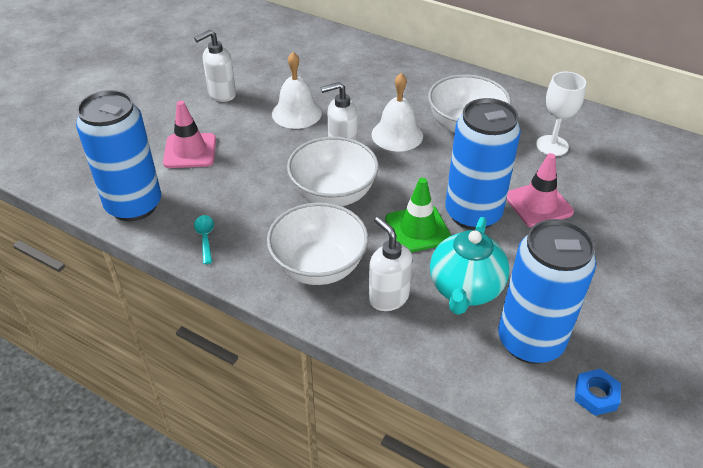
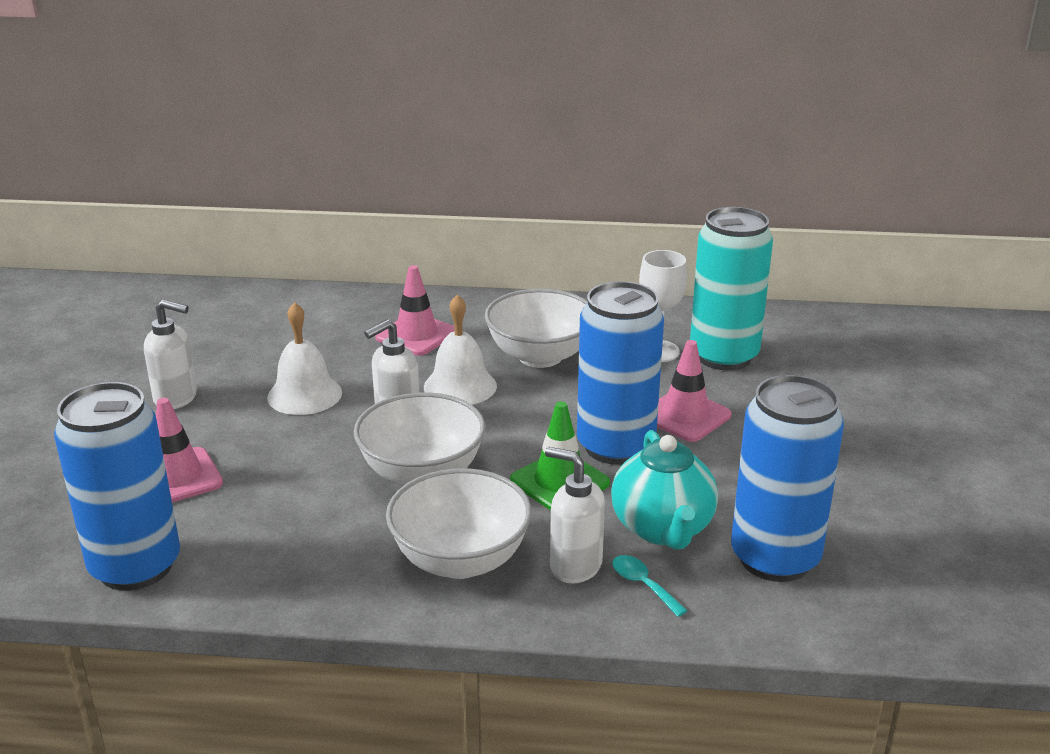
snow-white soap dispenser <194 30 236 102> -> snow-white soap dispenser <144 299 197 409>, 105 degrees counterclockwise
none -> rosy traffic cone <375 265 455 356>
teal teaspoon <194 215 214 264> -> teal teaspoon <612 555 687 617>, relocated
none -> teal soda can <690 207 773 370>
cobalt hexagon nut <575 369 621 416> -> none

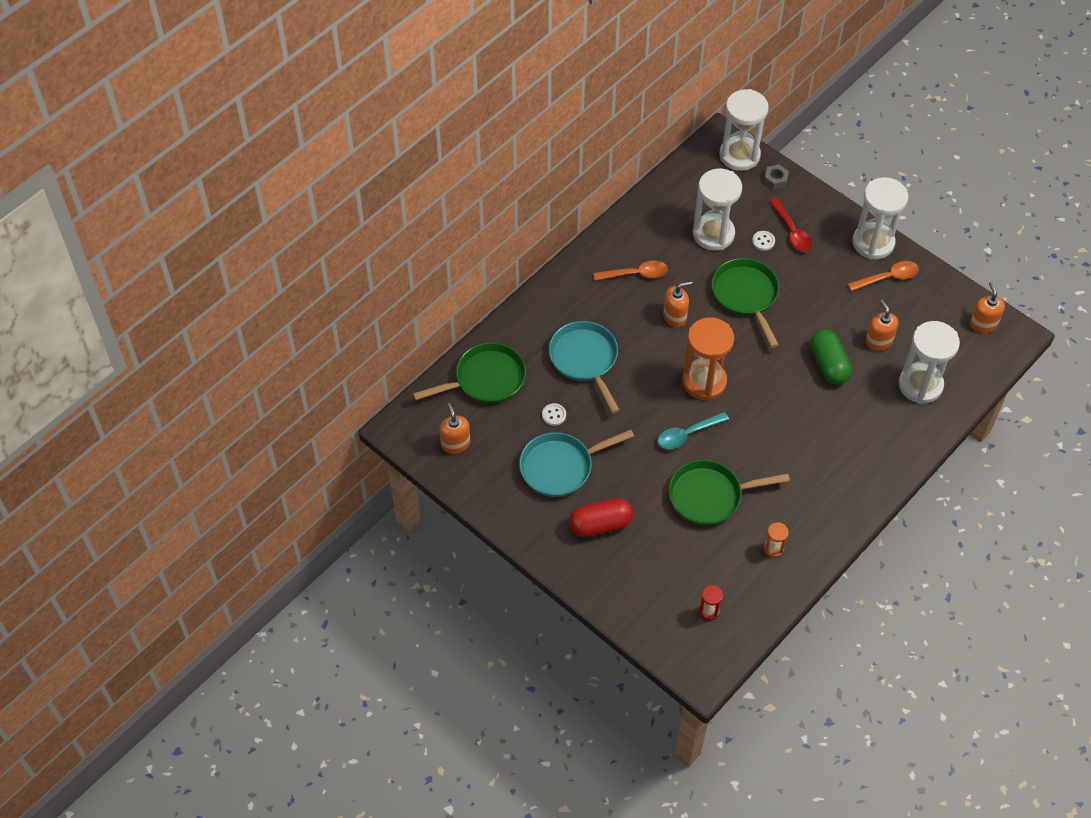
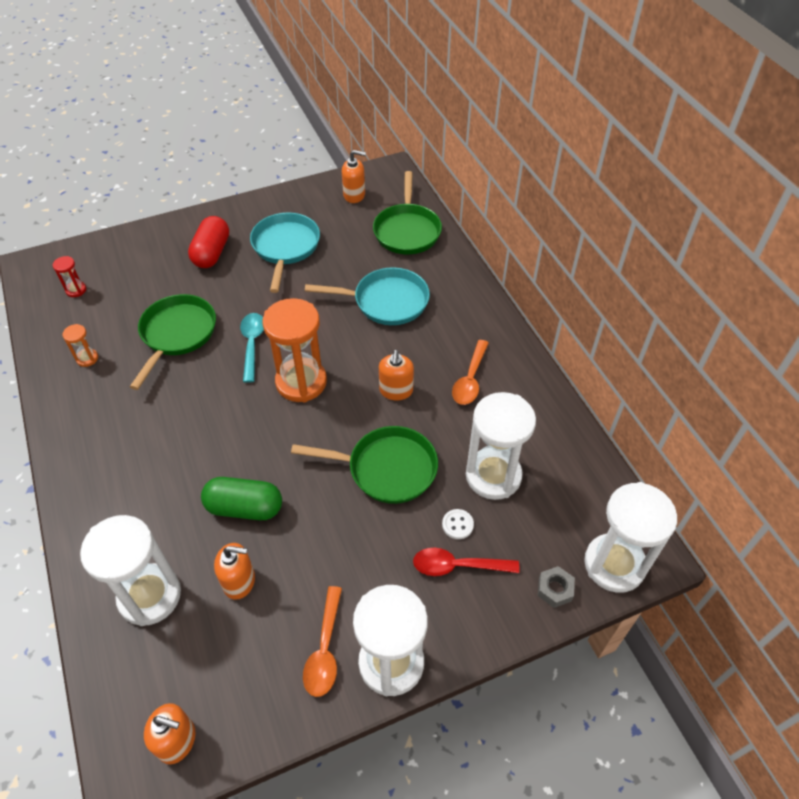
snow-white shirt button <542 403 566 426> -> none

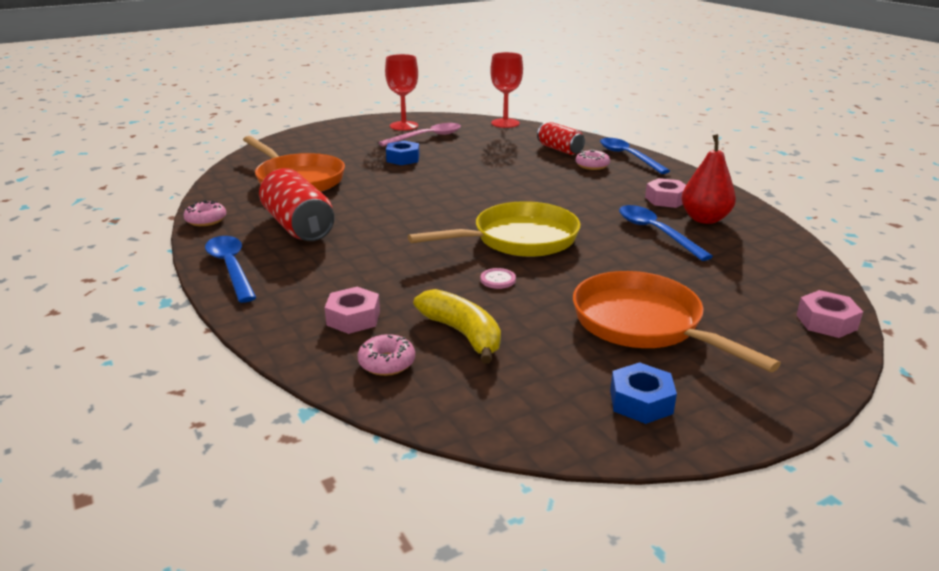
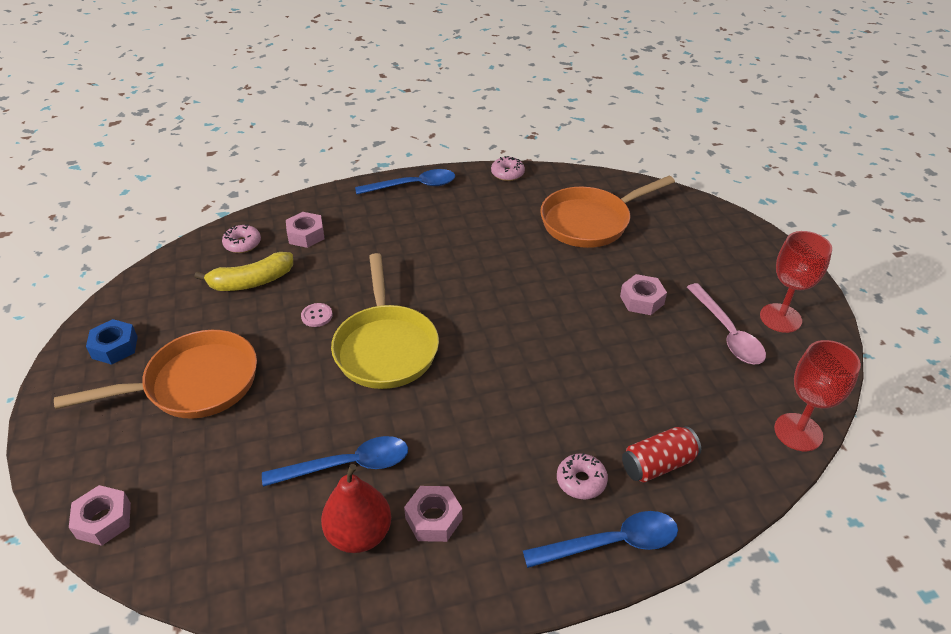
cobalt hexagon nut <386 141 420 165> -> rosy hexagon nut <620 274 667 315>
scarlet soda can <259 168 335 241> -> none

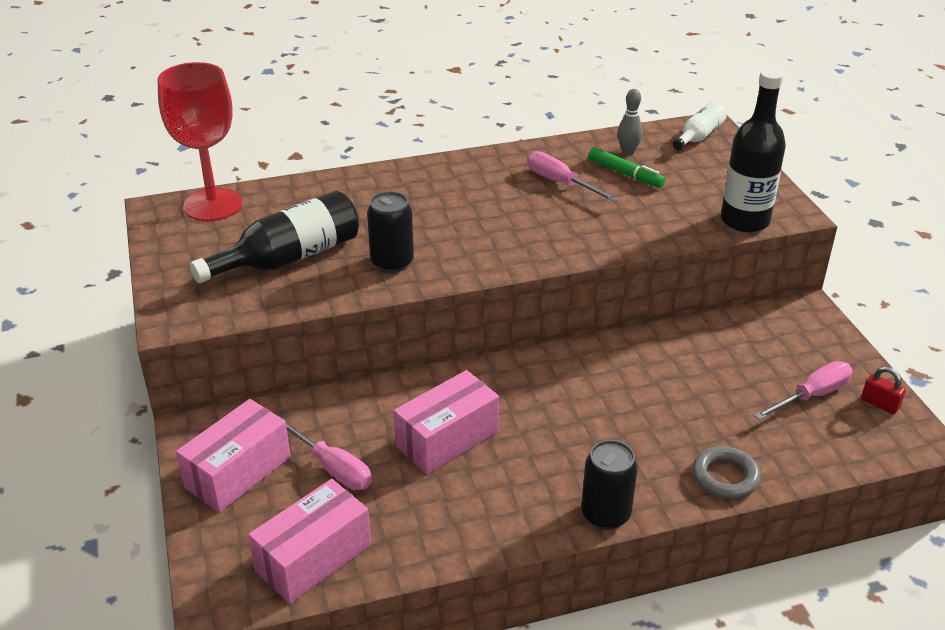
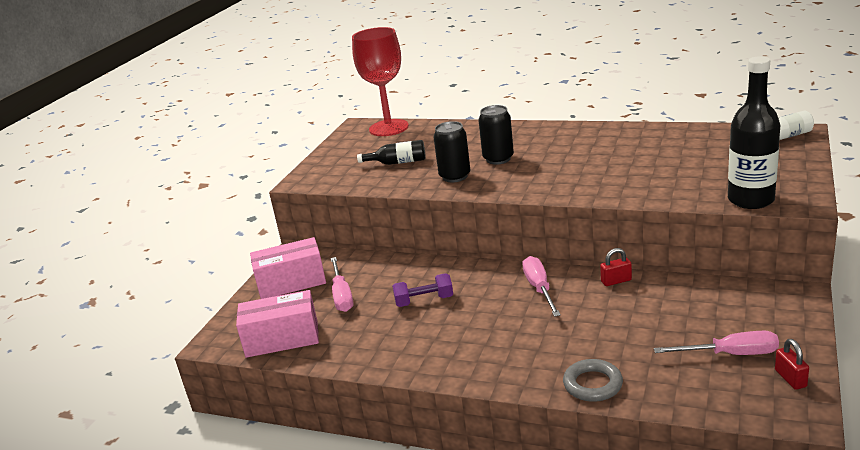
ebony flask <190 191 359 283> -> ebony flask <357 140 426 165>, x0.56
rosy package <393 370 499 474> -> royal purple free weight <392 273 453 307>
ebony soda can <581 440 638 530> -> ebony soda can <478 105 514 165>, relocated
rosy screwdriver <527 151 619 202> -> rosy screwdriver <522 256 561 317>, relocated
none -> scarlet padlock <600 248 632 286>
green felt pen <588 147 665 188> -> none
gray skittle <617 89 643 155> -> none

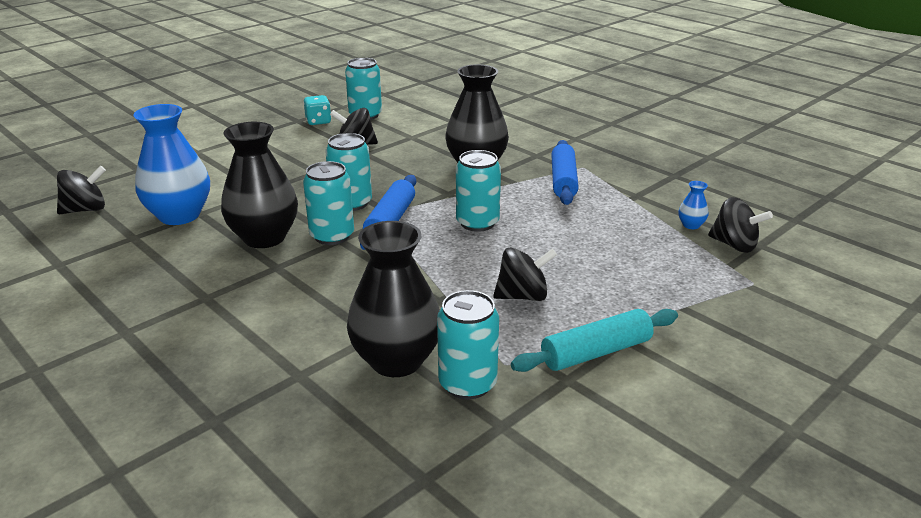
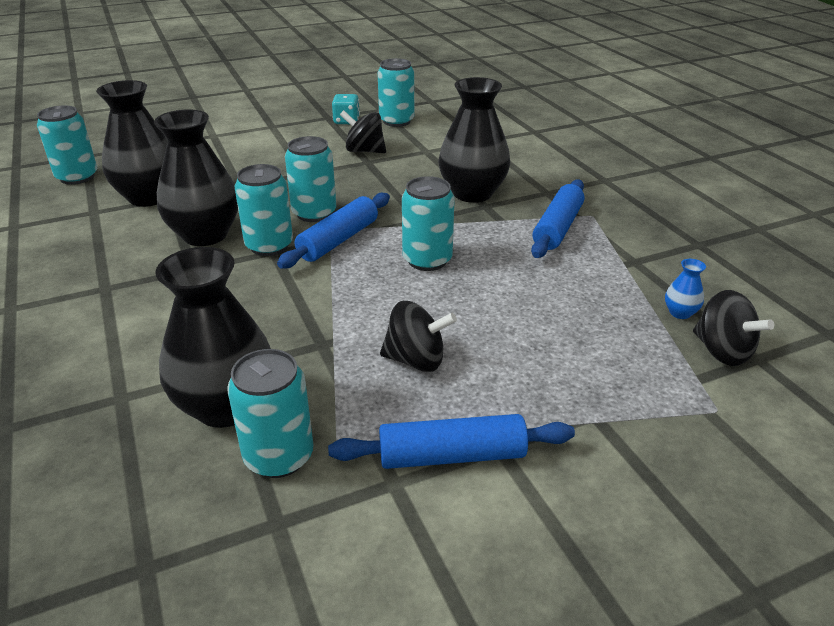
ebony spinning top <57 166 106 214> -> teal soda can <37 105 97 185>
cobalt flower vase <133 104 210 225> -> ebony flower vase <96 80 168 207>
teal pastry roller <511 309 678 372> -> cobalt pastry roller <328 414 575 469>

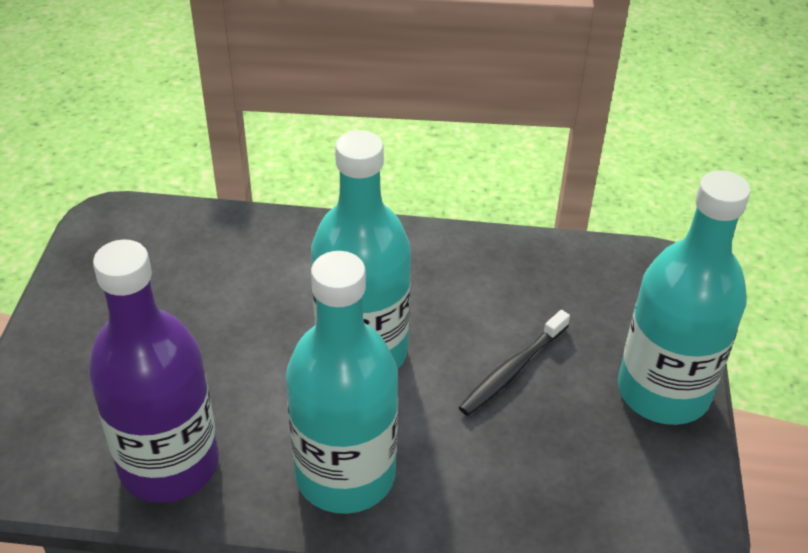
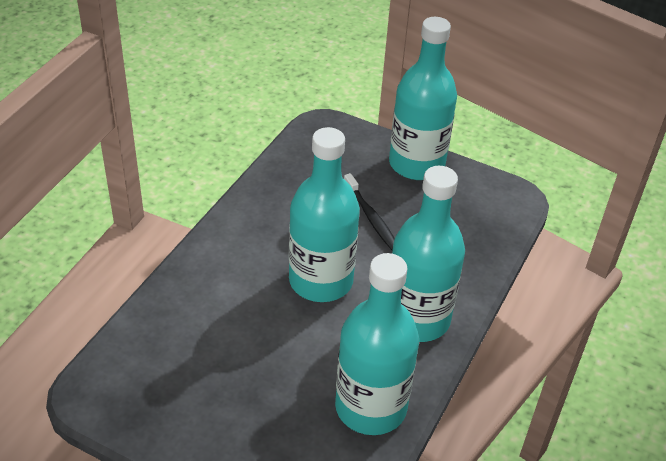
royal purple flask <88 240 219 503> -> teal flask <335 253 419 435>

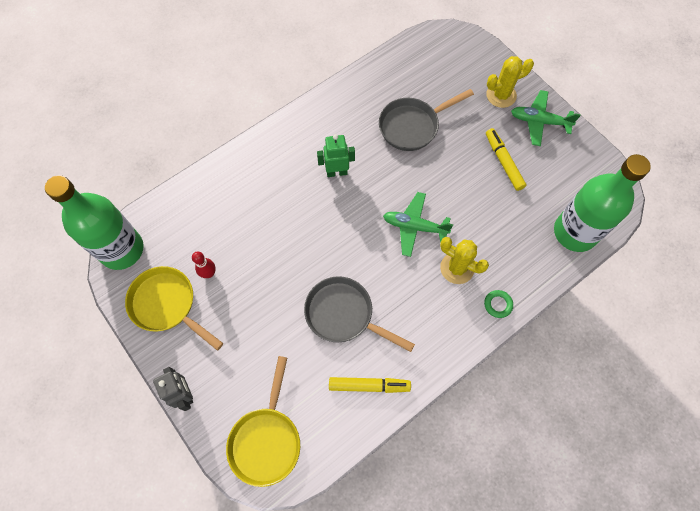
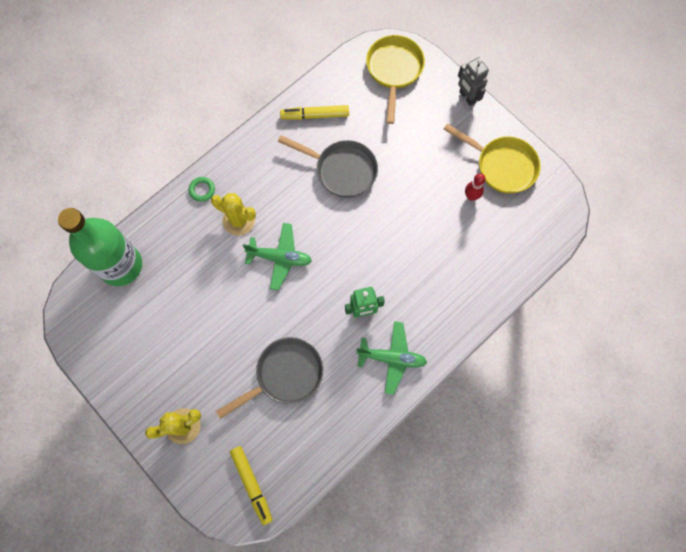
bright yellow felt pen <486 128 526 191> -> bright yellow felt pen <230 446 273 525>, relocated
green plane <511 90 581 146> -> green plane <356 321 427 395>, relocated
green flask <45 175 144 270> -> none

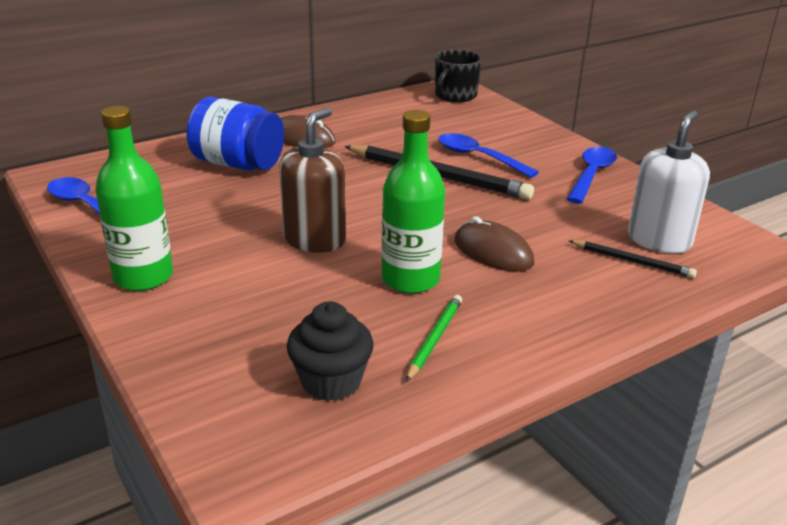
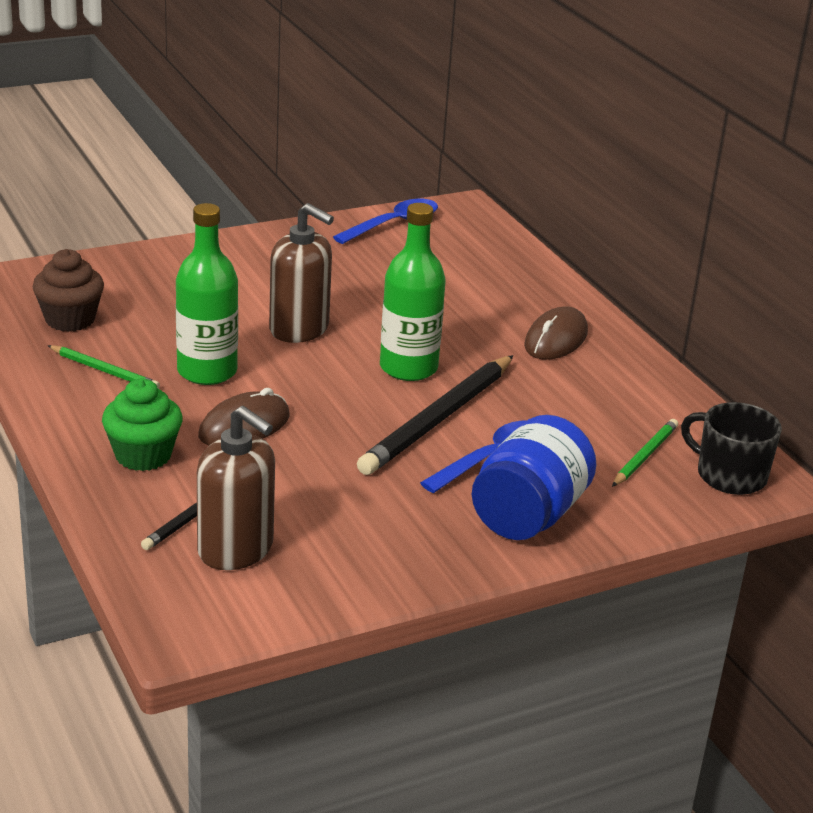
ebony fairy cake <287 301 374 401> -> brown fairy cake <33 249 104 332>
none -> green fairy cake <102 379 182 471>
snow-white soap dispenser <628 111 710 253> -> brown soap dispenser <197 406 275 570>
green flask <95 106 173 291> -> green flask <380 203 446 381>, relocated
cobalt preserve jar <186 97 284 171> -> cobalt preserve jar <472 415 596 540>, relocated
none -> green wooden pencil <612 419 678 487>
cobalt teaspoon <567 147 617 204> -> none

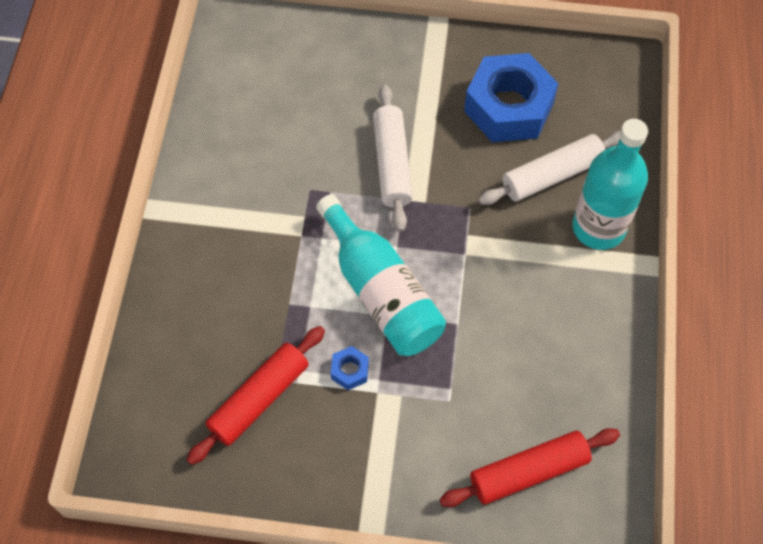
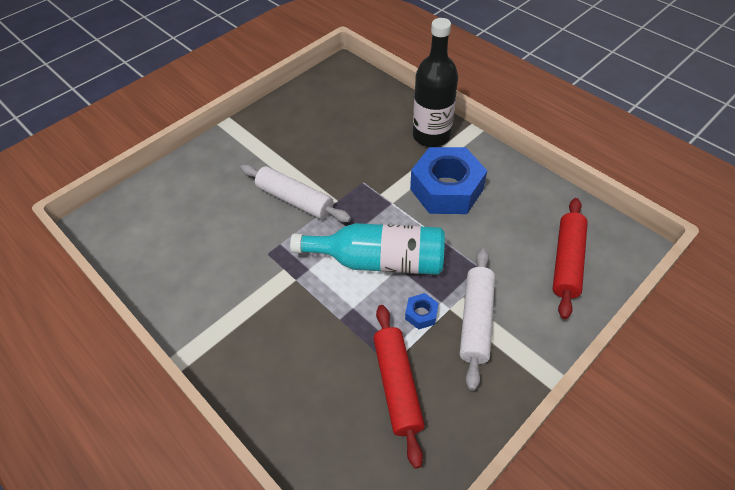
cobalt hexagon nut <464 53 558 142> -> cobalt hexagon nut <410 147 487 214>, relocated
teal flask <572 119 648 250> -> ebony flask <413 18 458 147>
snow-white pastry roller <478 131 620 205> -> snow-white pastry roller <460 248 495 391>, relocated

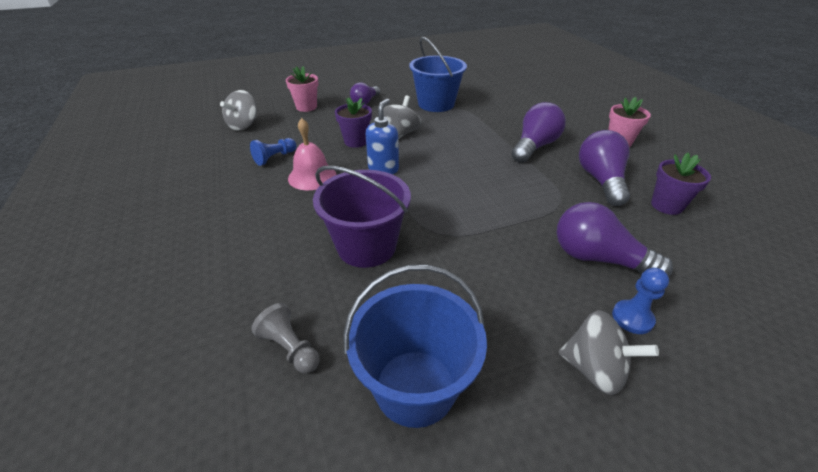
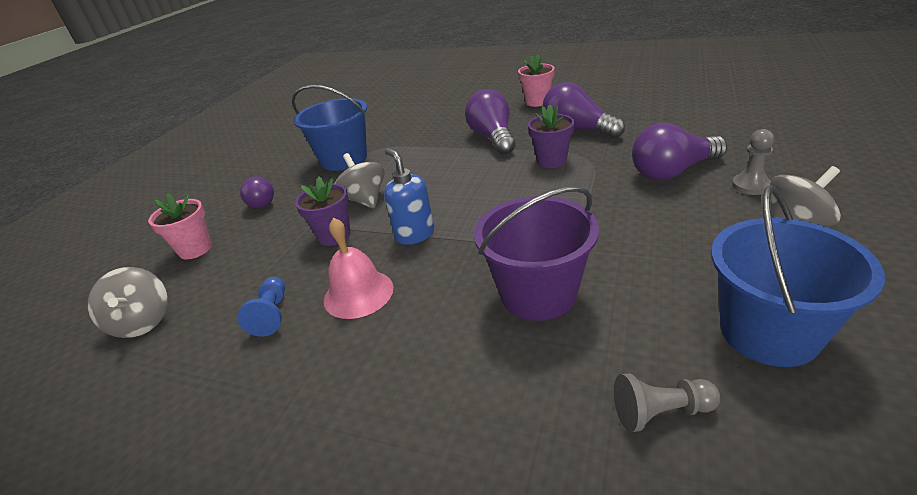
royal purple potted plant <651 153 711 215> -> royal purple potted plant <528 104 574 168>, relocated
cobalt chess pawn <612 268 669 334> -> gray chess pawn <732 129 774 195>

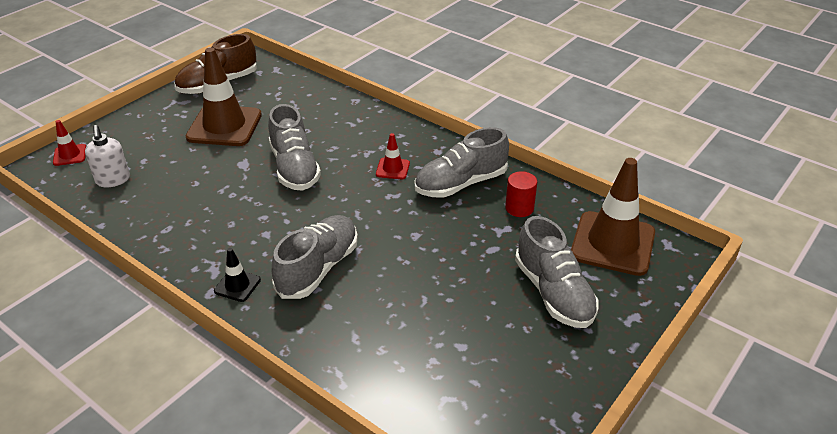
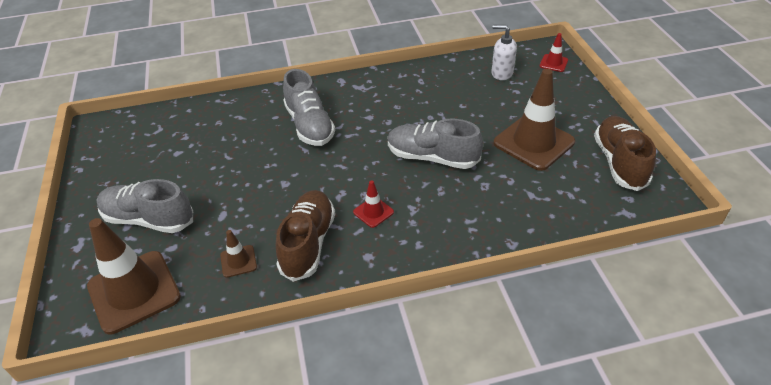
scarlet cylinder shape <505 171 537 217> -> brown traffic cone <220 230 257 278>
gray lace-up shoe <415 127 509 198> -> brown lace-up shoe <276 190 335 282>
ebony traffic cone <214 248 261 302> -> none

